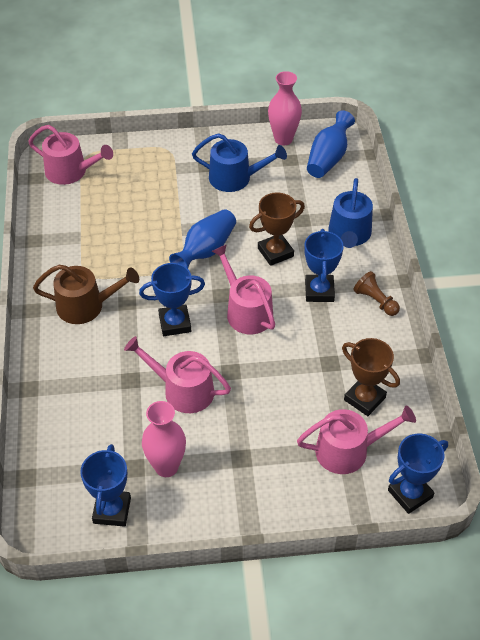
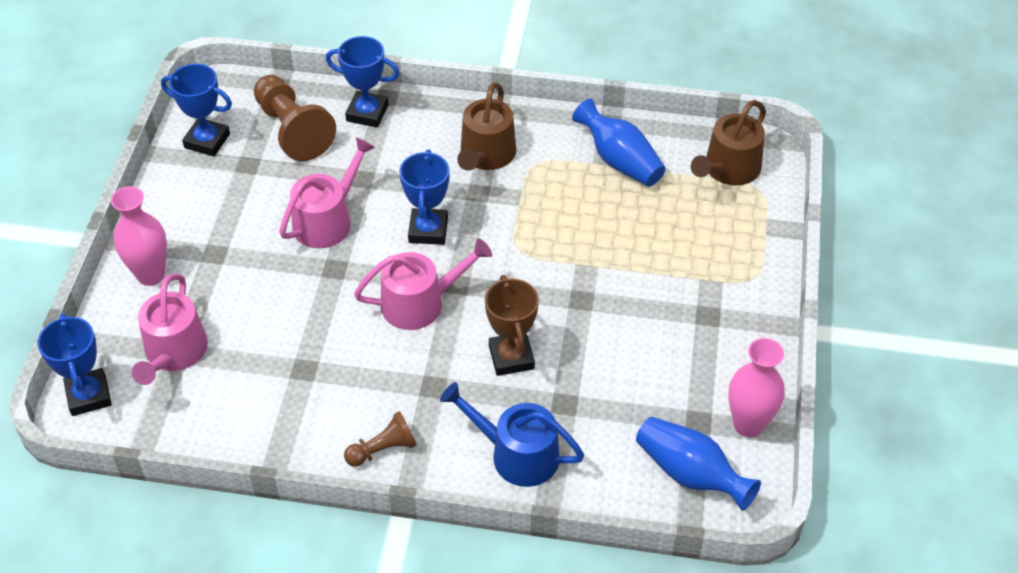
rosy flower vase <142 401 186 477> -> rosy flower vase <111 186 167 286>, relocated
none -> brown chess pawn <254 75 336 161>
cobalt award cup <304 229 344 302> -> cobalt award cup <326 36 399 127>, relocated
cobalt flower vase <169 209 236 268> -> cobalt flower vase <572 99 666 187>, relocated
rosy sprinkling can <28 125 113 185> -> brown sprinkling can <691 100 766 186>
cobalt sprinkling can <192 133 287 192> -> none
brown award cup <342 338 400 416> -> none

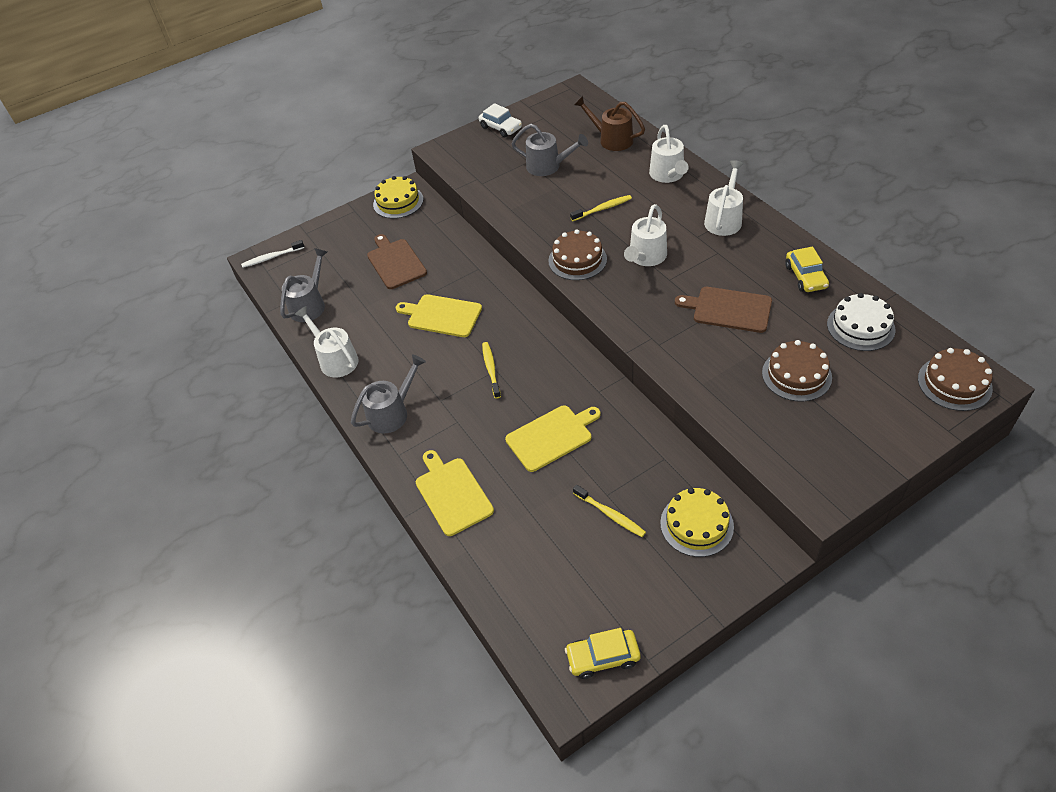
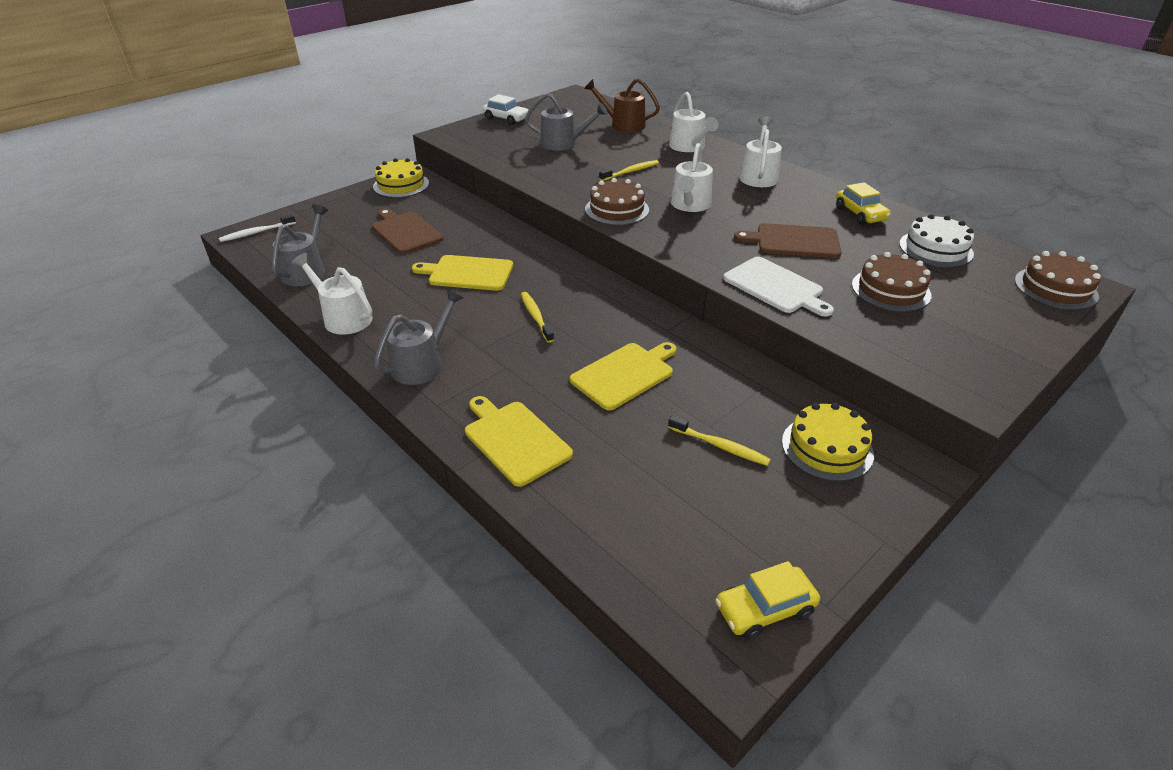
none -> snow-white cutting board <723 257 834 317>

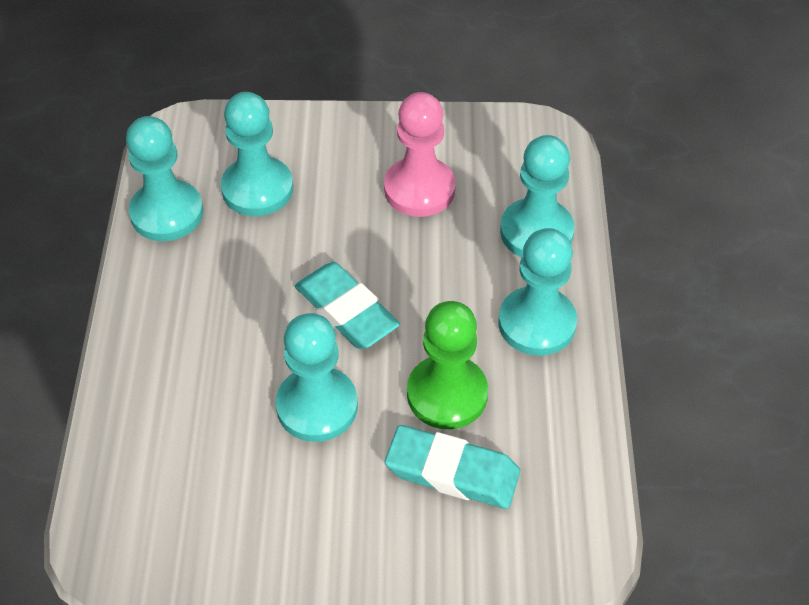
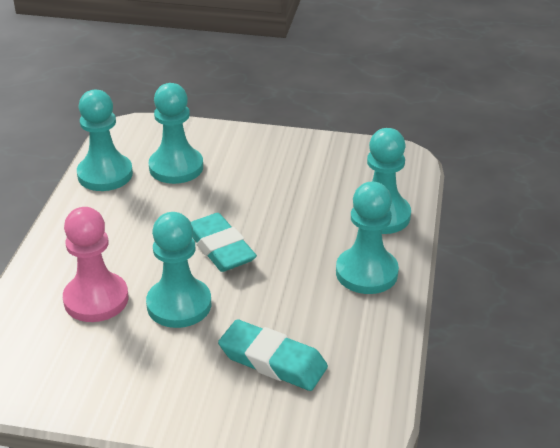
rosy chess pawn <384 92 456 217> -> rosy chess pawn <63 207 129 322>, relocated
green chess pawn <407 301 488 429> -> none

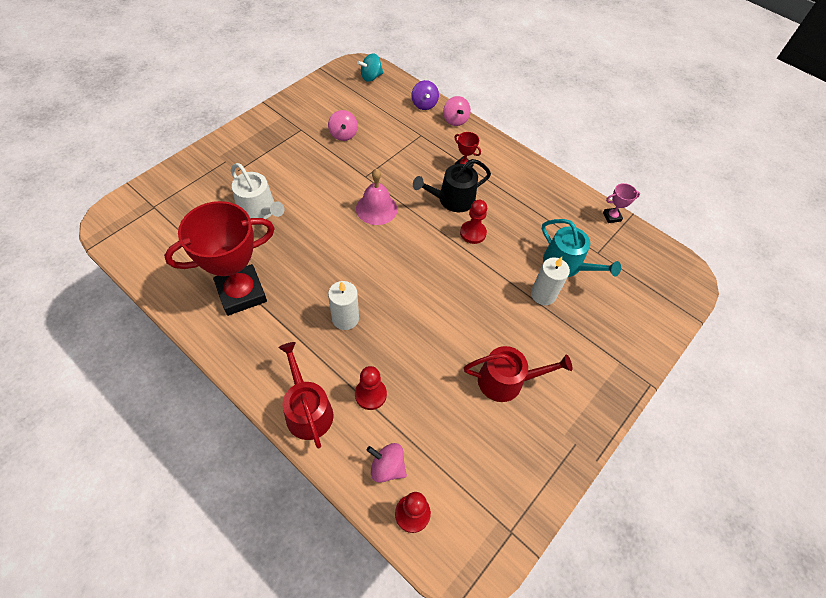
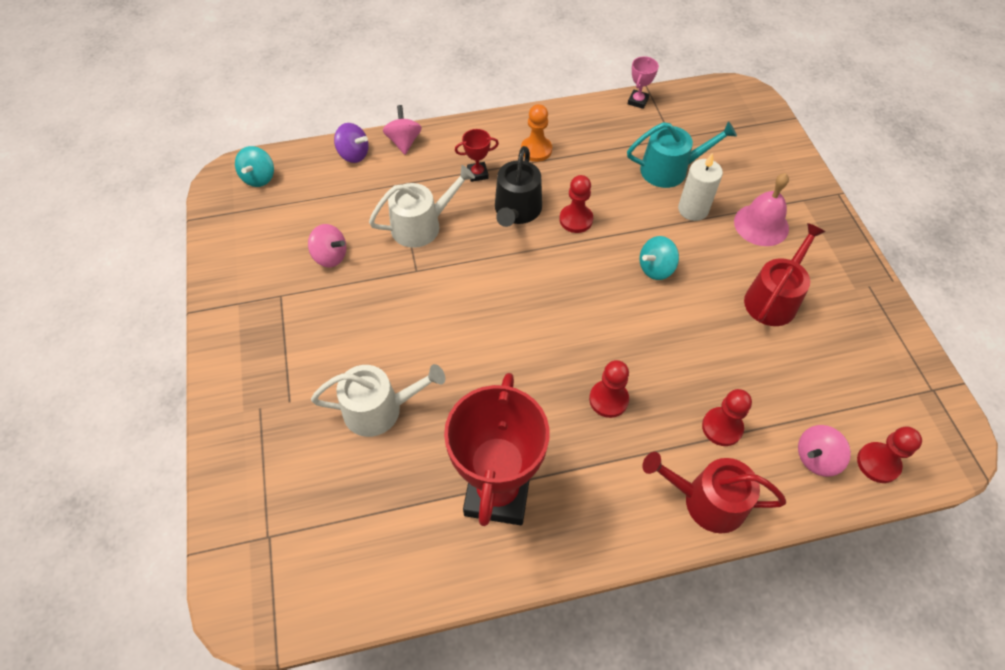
none -> snow-white sprinkling can <369 165 475 248>
rosy spinning top <443 96 471 126> -> rosy spinning top <383 105 422 155>, 120 degrees counterclockwise
none -> orange chess pawn <521 104 552 162>
snow-white pillar candle <328 281 359 330> -> scarlet chess pawn <589 360 629 418>
none -> teal spinning top <640 236 679 280>
rosy hand bell <356 169 397 225> -> rosy hand bell <734 173 789 246>, relocated

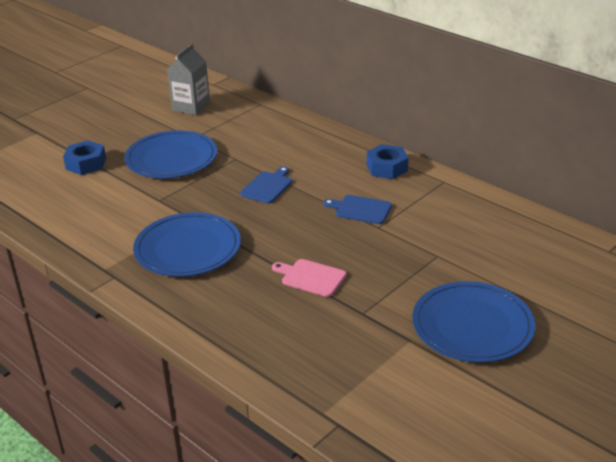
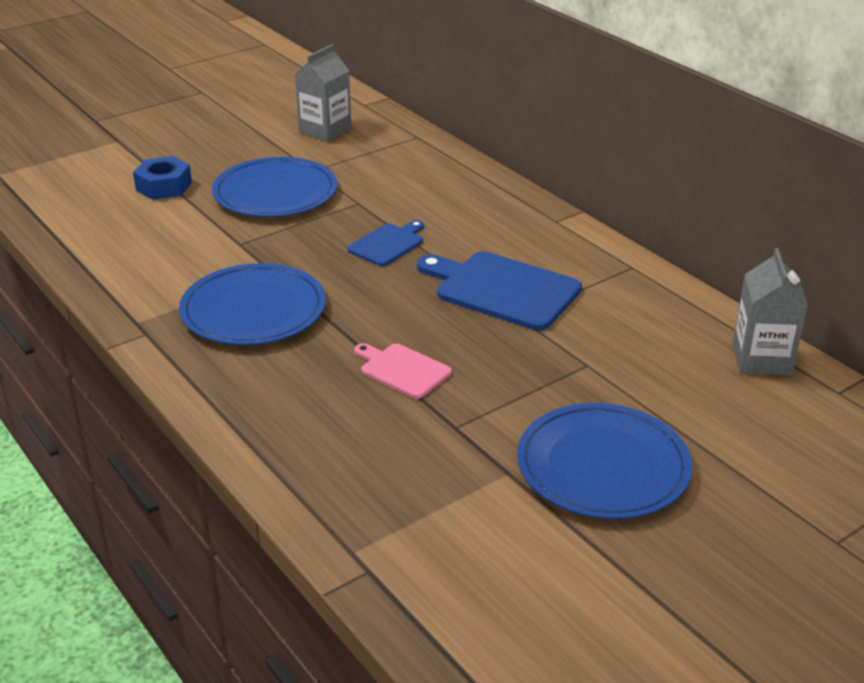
cobalt cutting board <323 195 392 224> -> cobalt cutting board <417 251 582 331>, x1.77
none -> gray carton <733 248 808 375>
cobalt hexagon nut <367 144 409 179> -> none

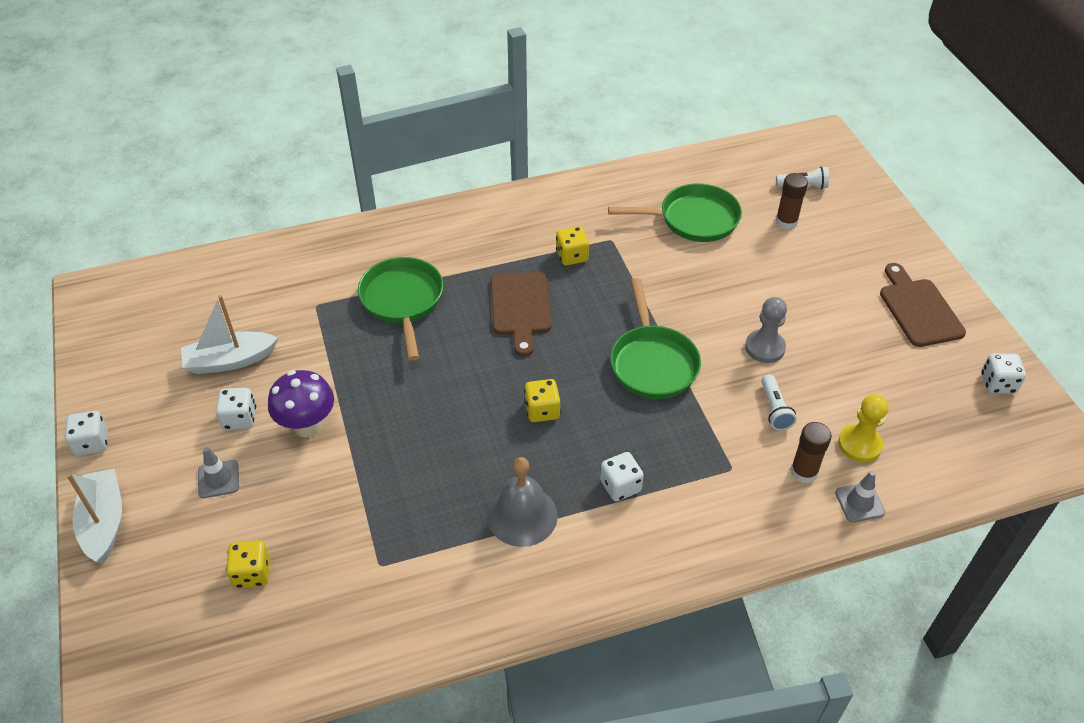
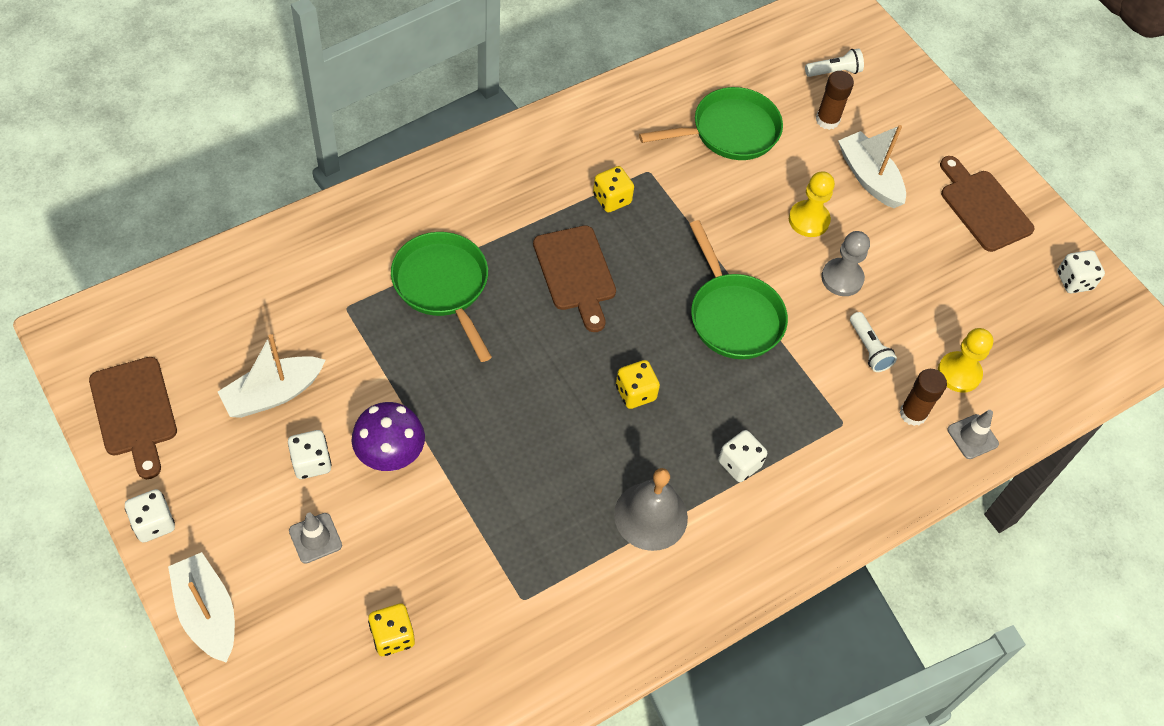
none -> brown cutting board <89 357 177 479>
none -> bright yellow chess pawn <789 171 835 237>
none -> snow-white sailboat <838 125 906 208>

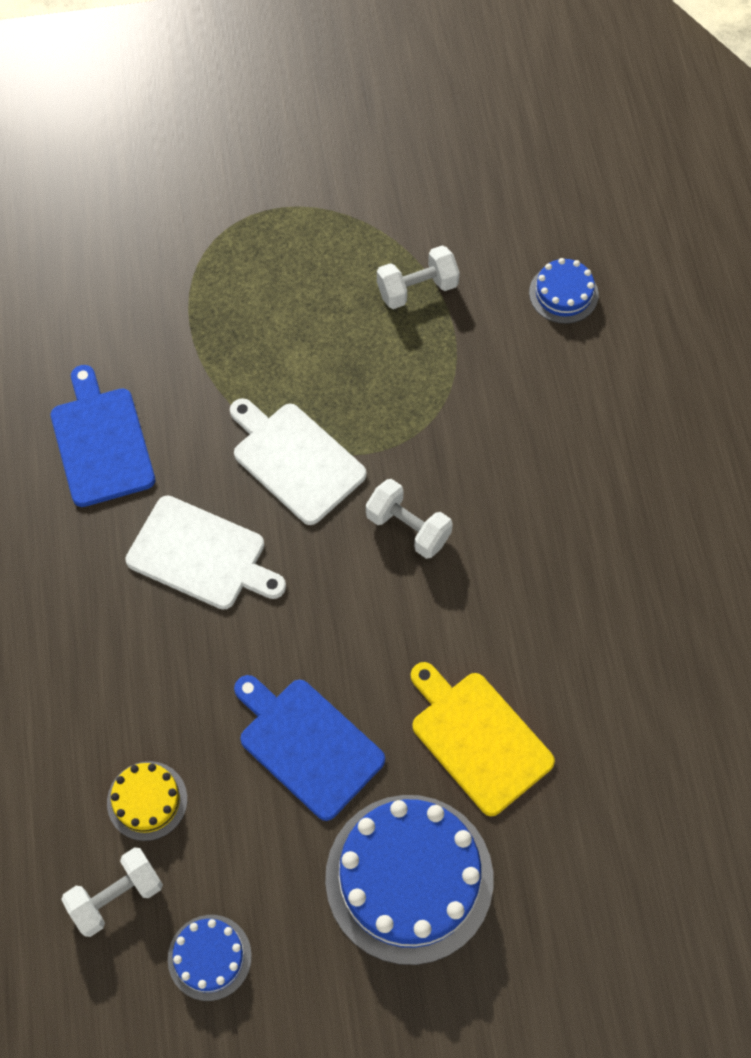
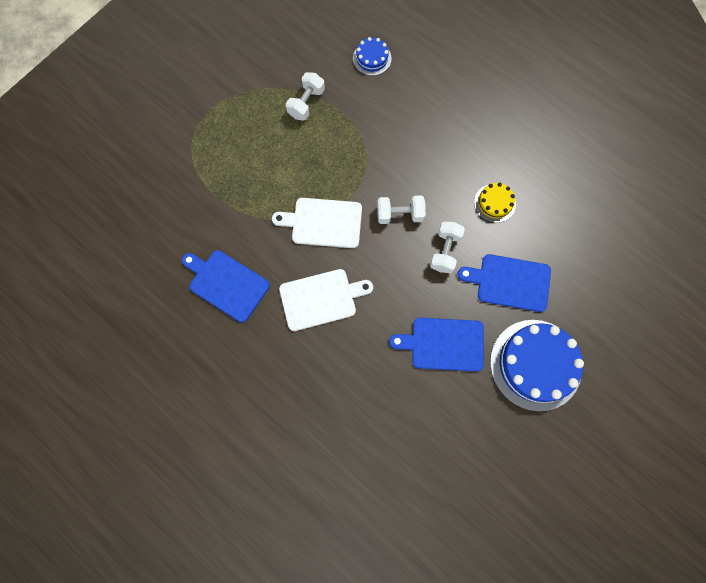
snow-white free weight <61 847 163 937> -> snow-white free weight <430 222 465 273>, relocated
bright yellow cutting board <411 662 555 816> -> cobalt cutting board <458 254 551 312>
bright yellow cake <107 761 187 841> -> bright yellow cake <474 183 516 223>, relocated
cobalt cake <168 915 252 1001> -> none

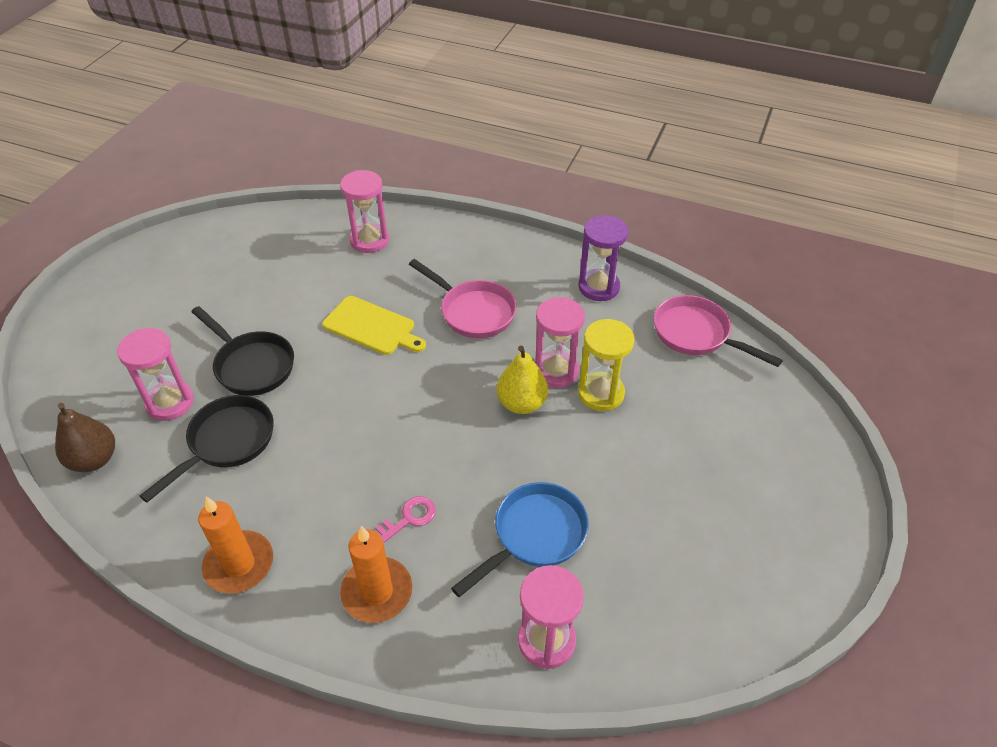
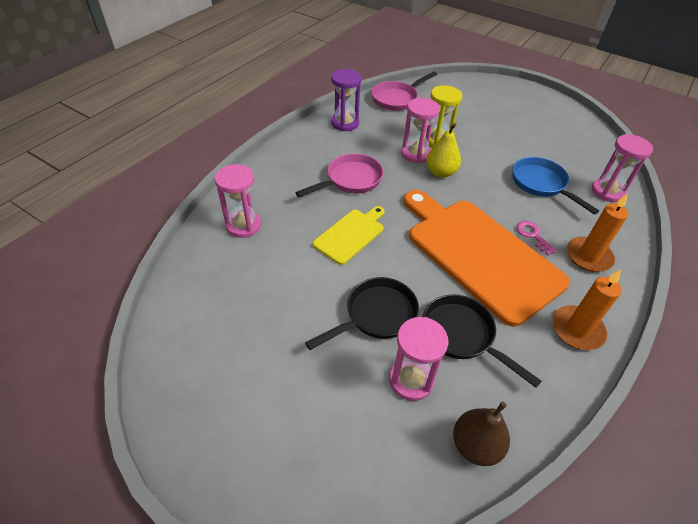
none -> orange cutting board <404 190 570 327>

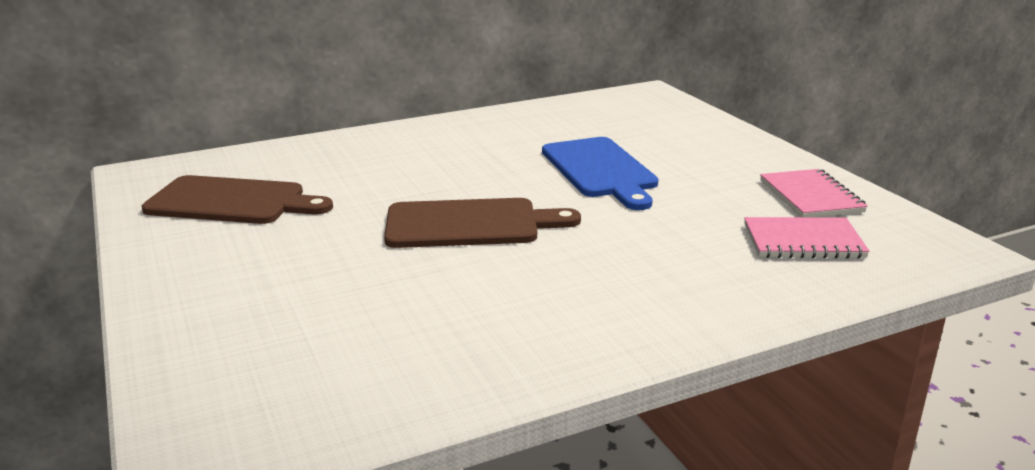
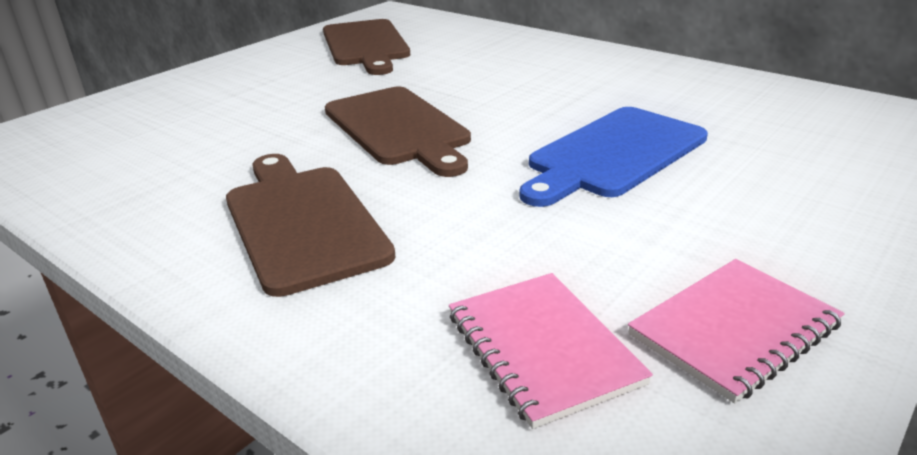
none -> brown cutting board <226 154 396 297>

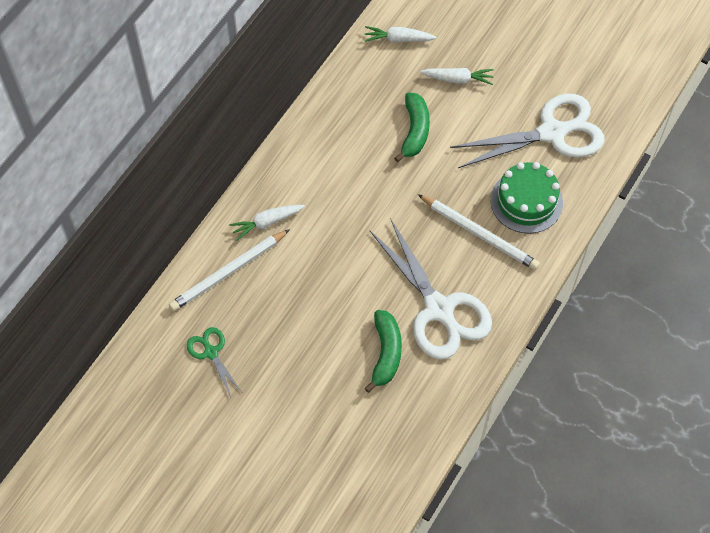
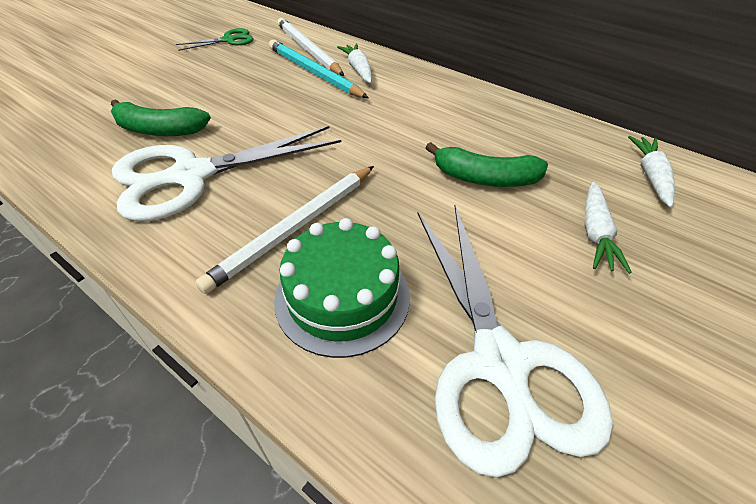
none -> teal wooden pencil <269 40 368 98>

